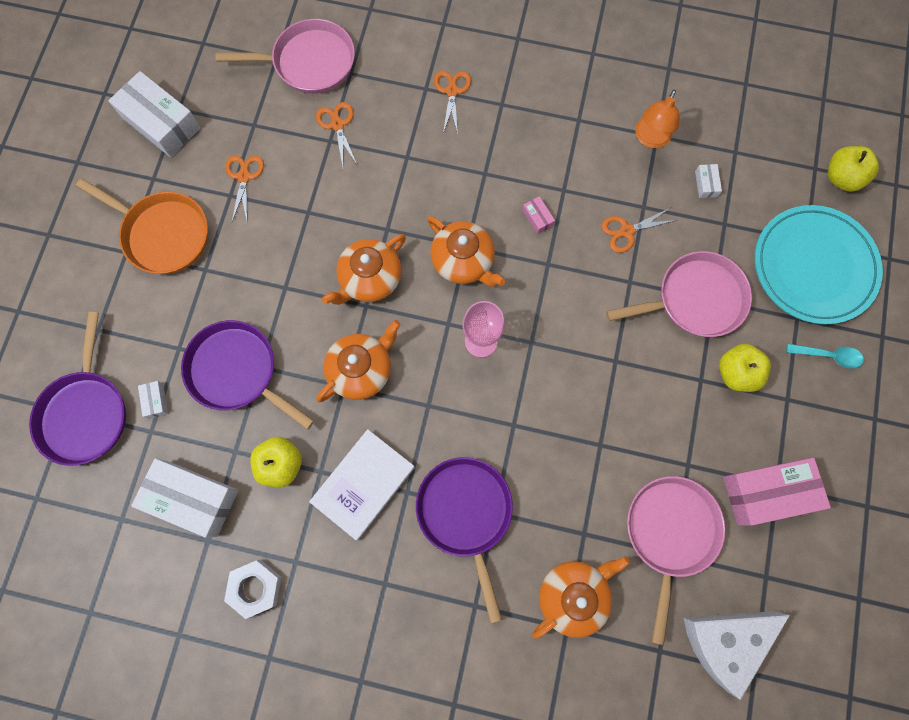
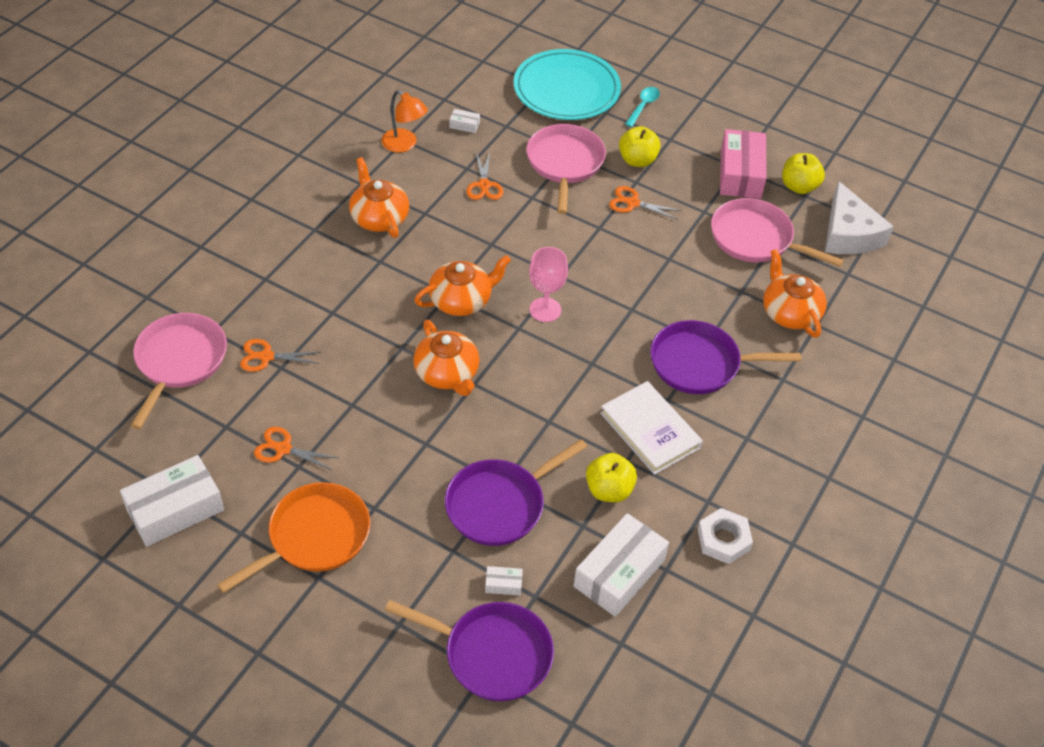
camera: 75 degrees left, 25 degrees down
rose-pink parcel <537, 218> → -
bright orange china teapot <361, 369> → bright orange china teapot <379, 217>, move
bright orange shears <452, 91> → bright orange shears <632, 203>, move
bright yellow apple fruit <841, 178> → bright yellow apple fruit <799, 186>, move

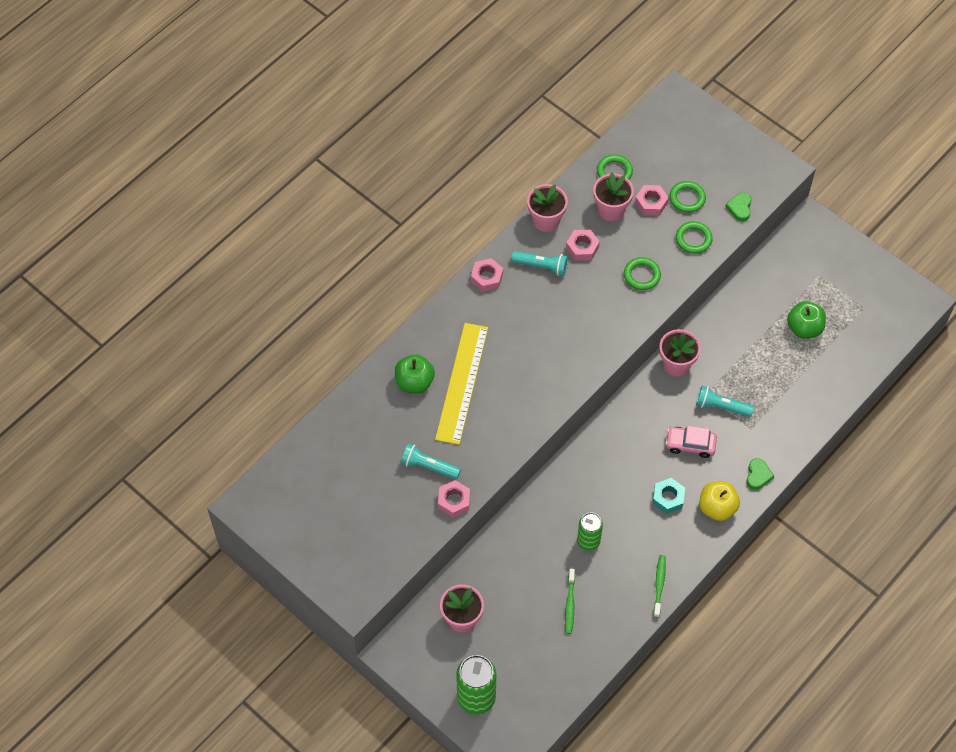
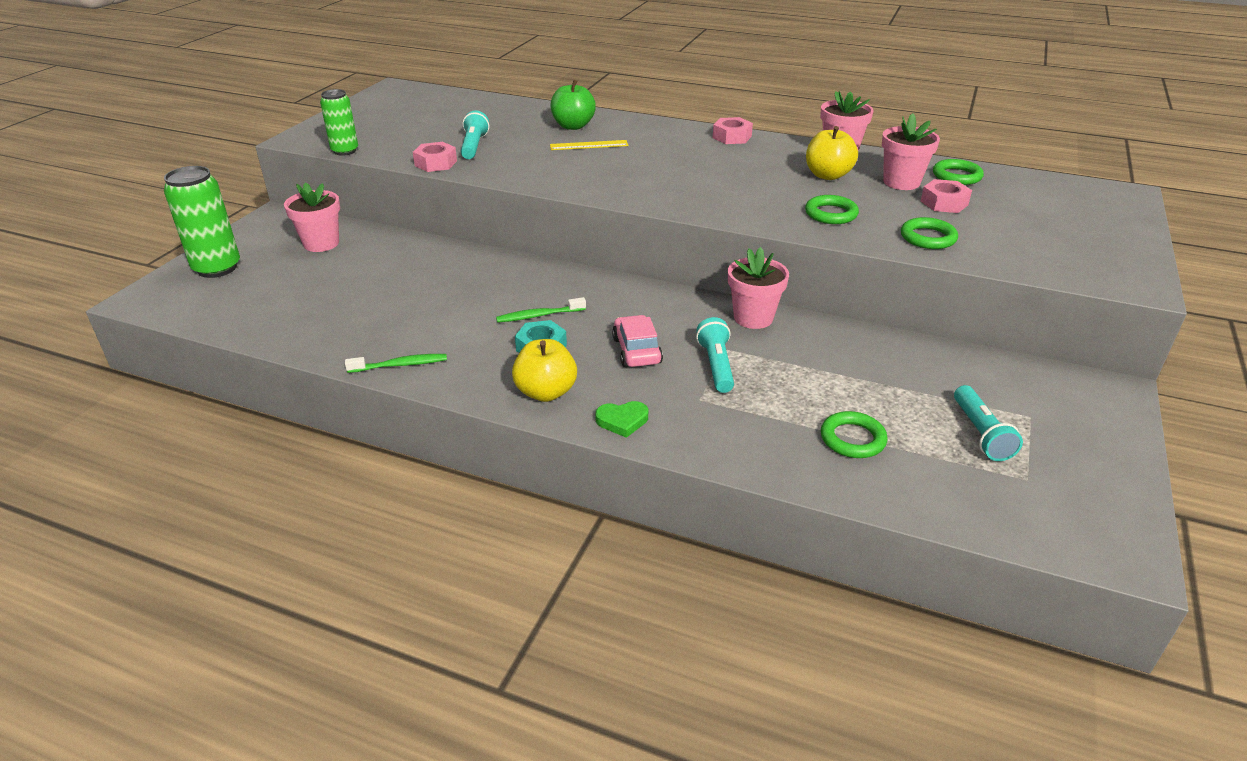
camera: 70 degrees right, 25 degrees down
emerald heart <740, 208> → -
emerald apple fruit <804, 328> → -
aqua pocket torch <542, 266> → aqua pocket torch <980, 433>, move
emerald dental brush <570, 604> → emerald dental brush <539, 315>, move
emerald tin <588, 541> → emerald tin <345, 151>, move
emerald hoop <687, 198> → emerald hoop <852, 439>, move
rose-pink hex nut <582, 248> → bright yellow apple fruit <828, 175>
bright yellow straightedge <461, 383> → bright yellow straightedge <589, 145>, x0.49

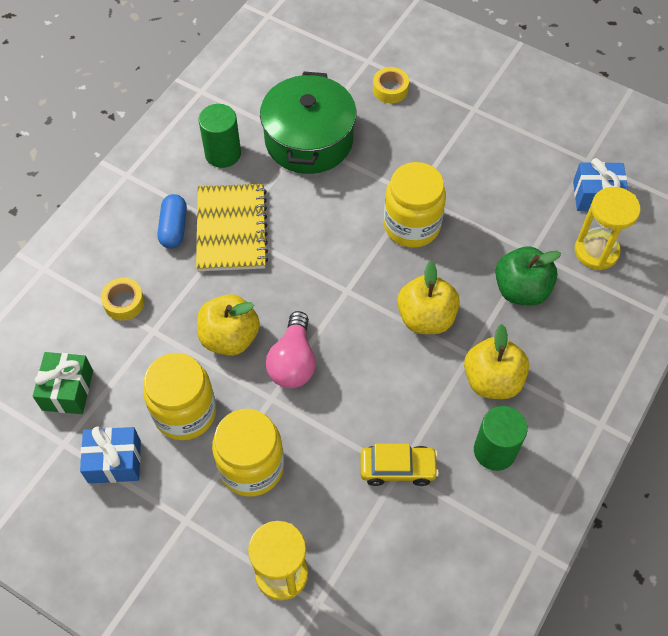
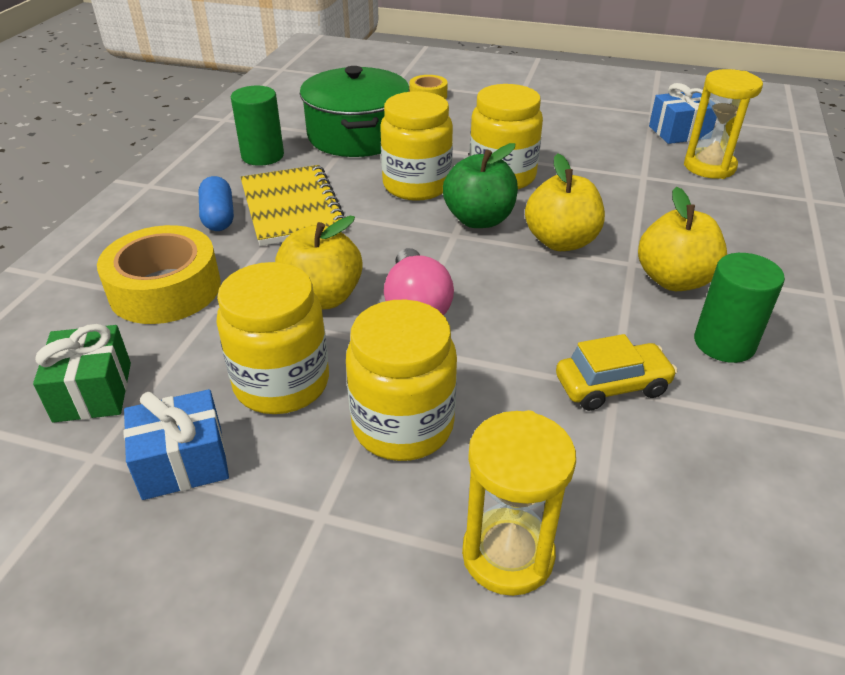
camera: 15 degrees left, 20 degrees down
- → bright yellow preserve jar <416, 185>
emerald apple fruit <521, 290> → emerald apple fruit <479, 220>, move
bright yellow tape <124, 302> → bright yellow tape <165, 289>, x1.94

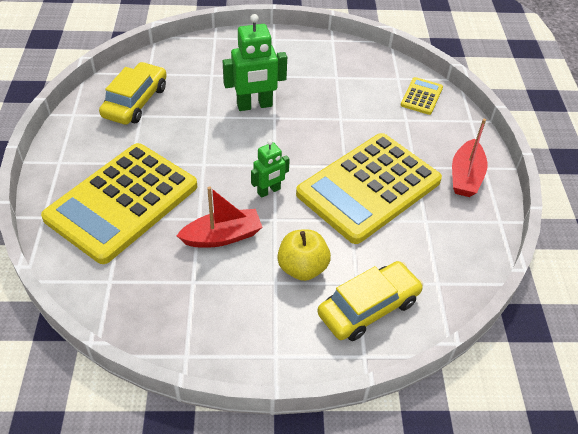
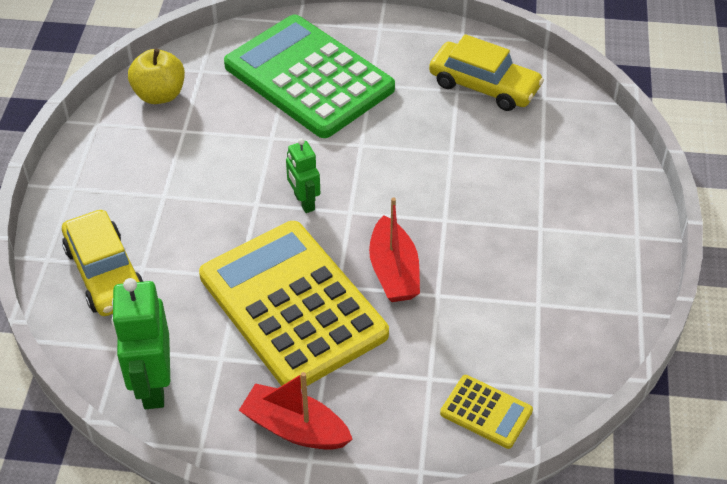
camera: 100 degrees right, 0 degrees up
scarlet boat <222, 236> → scarlet boat <394, 271>, move
emerald robot <254, 105> → emerald robot <153, 385>, move
bright yellow apple fruit <302, 268> → bright yellow apple fruit <159, 95>, move
bright yellow adding machine <122, 202> → emerald adding machine <309, 77>

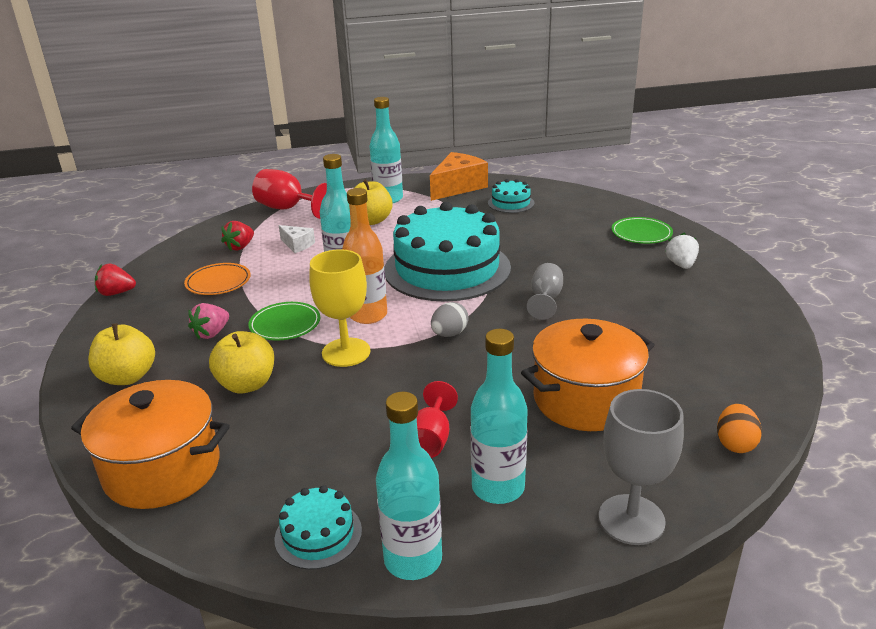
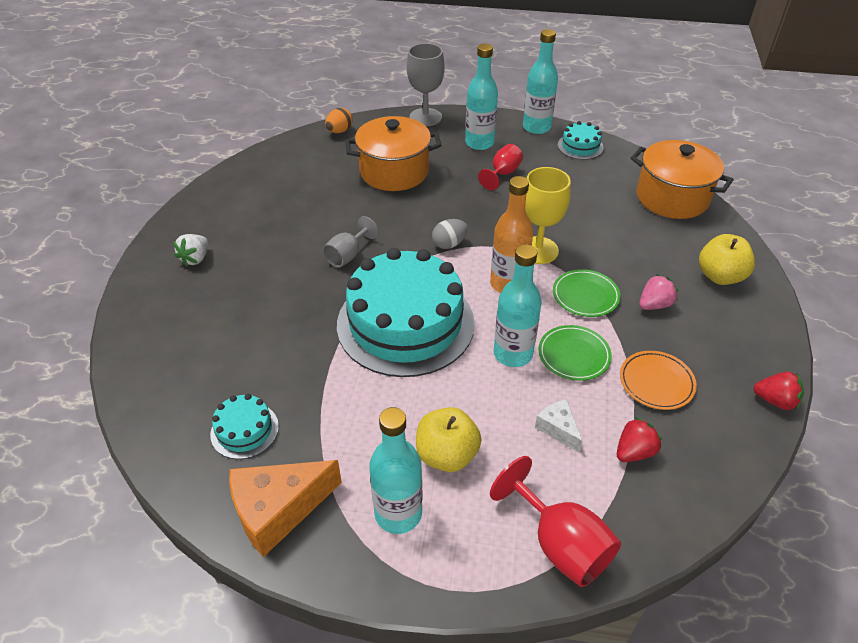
camera: 160 degrees left, 15 degrees up
bright yellow apple fruit <247, 384> → -
emerald plate <641, 233> → emerald plate <574, 355>, move

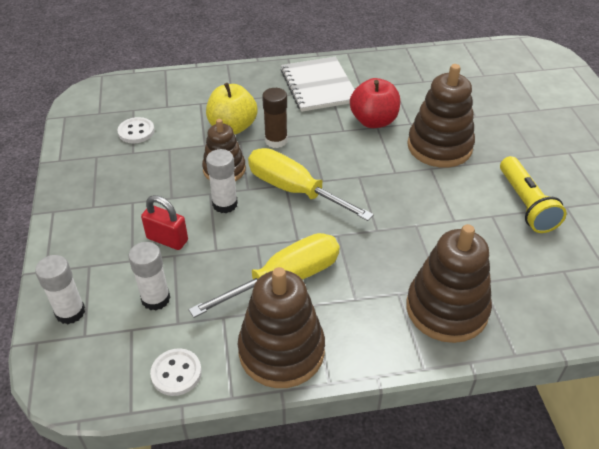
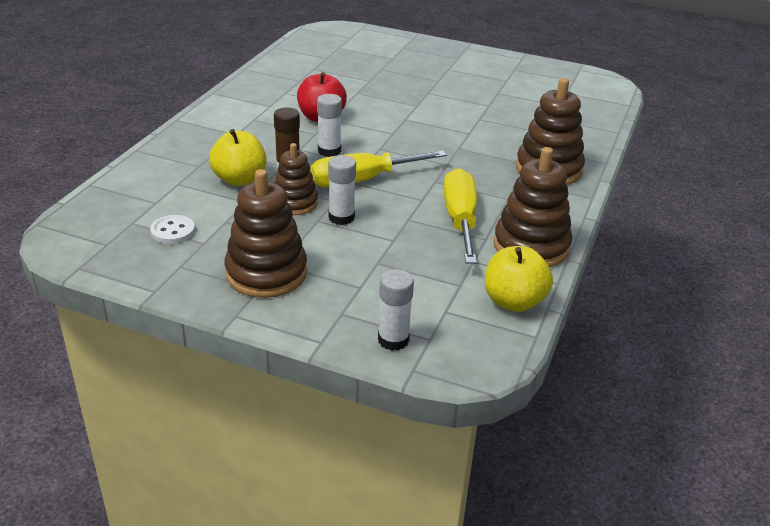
camera: 60 degrees left, 10 degrees down
scarlet padlock <167, 239> → -
pure white exercise book <318, 86> → -
bright yellow pocket torch <525, 204> → -
pure white stick of glue <156, 299> → pure white stick of glue <329, 151>, move
dark brown ring stacker <439, 146> → dark brown ring stacker <266, 273>, move
pure white button <176, 373> → bright yellow apple fruit <514, 301>

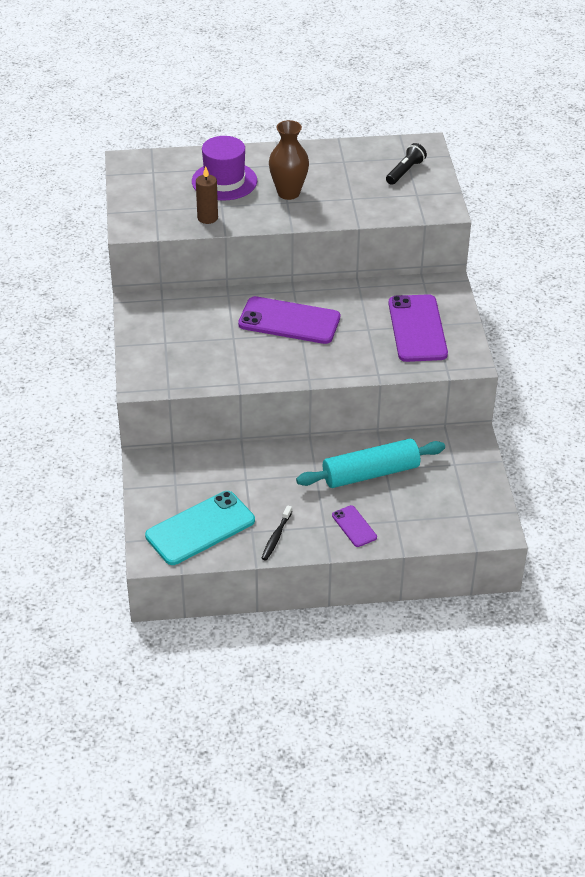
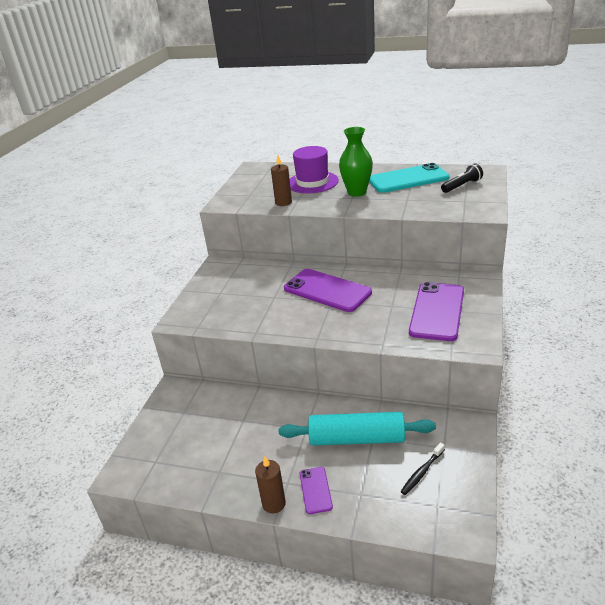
camera: 25 degrees right, 10 degrees down
- → dark brown pillar candle <274, 503>
aqua smartphone <200, 528> → aqua smartphone <408, 179>, move
ebony dental brush <276, 537> → ebony dental brush <422, 472>, move
dark brown flower vase <288, 193> → emerald flower vase <357, 192>

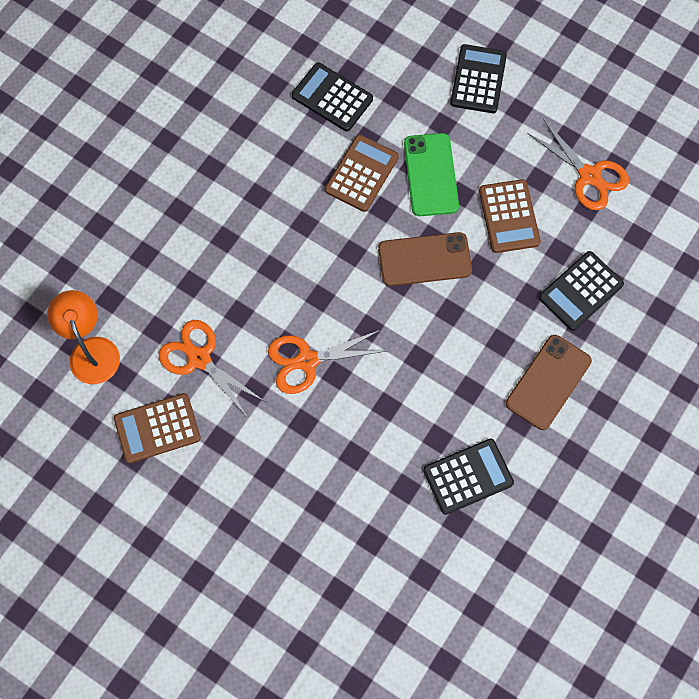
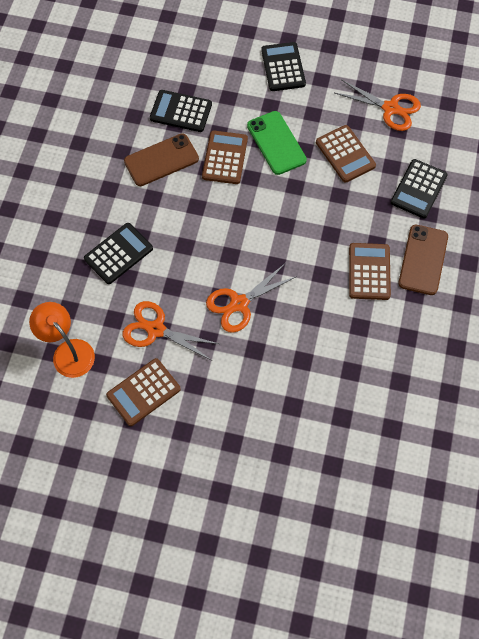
camera: 20 degrees left, 5 degrees down
- → dark brown adding machine <369, 271>
dark brown smartphone <424, 259> → dark brown smartphone <161, 160>, move
ebony adding machine <468, 476> → ebony adding machine <118, 254>, move

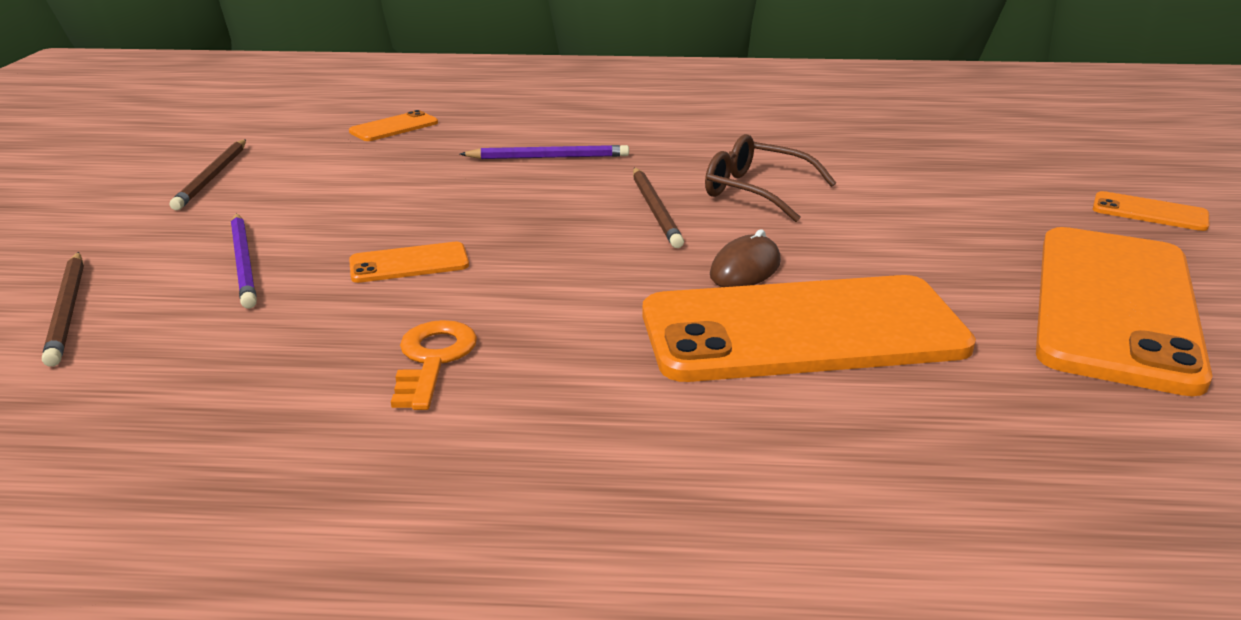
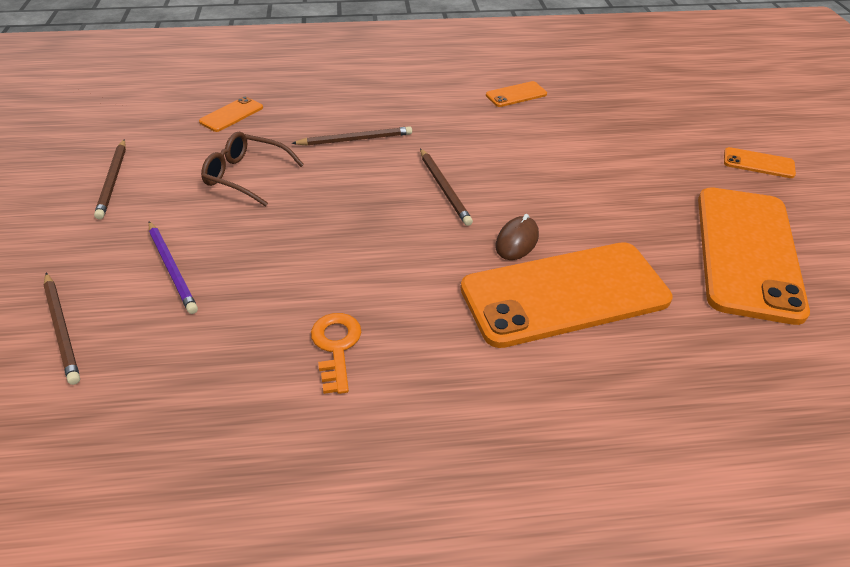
camera: 10 degrees left, 15 degrees up
bright orange smartphone <409, 263> → bright orange smartphone <516, 95>, move
dark brown spectacles <754, 191> → dark brown spectacles <245, 175>, move
violet wooden pencil <548, 157> → dark brown wooden pencil <355, 139>

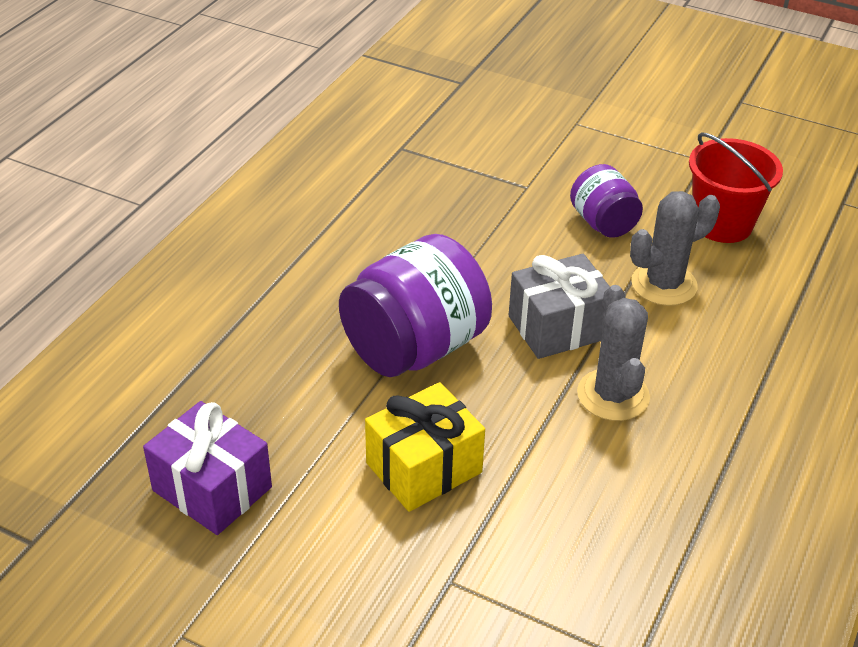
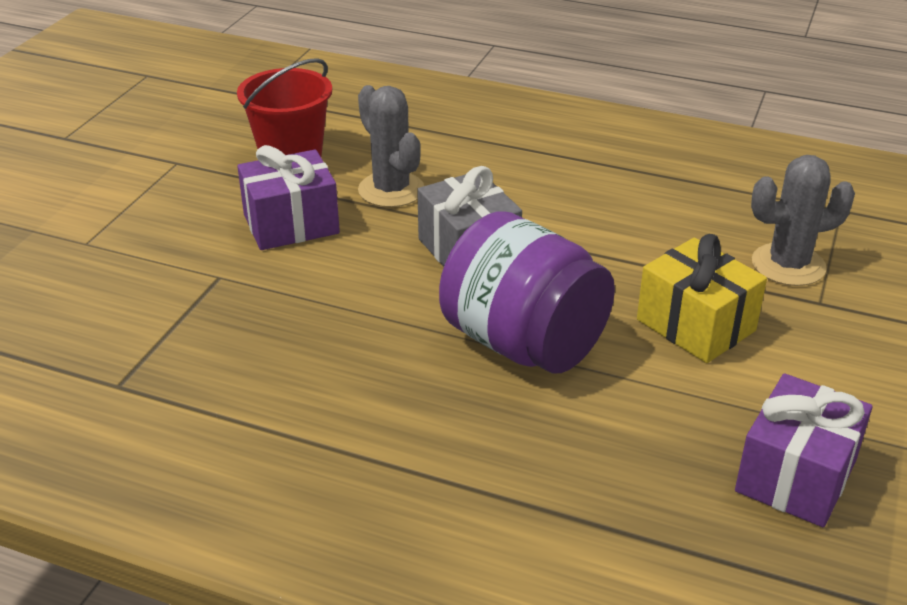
camera: 95 degrees left, 5 degrees down
grey cactus <613, 395> → grey cactus <788, 265>, move
violet preserve jar <603, 223> → violet wrapped gift <291, 224>

